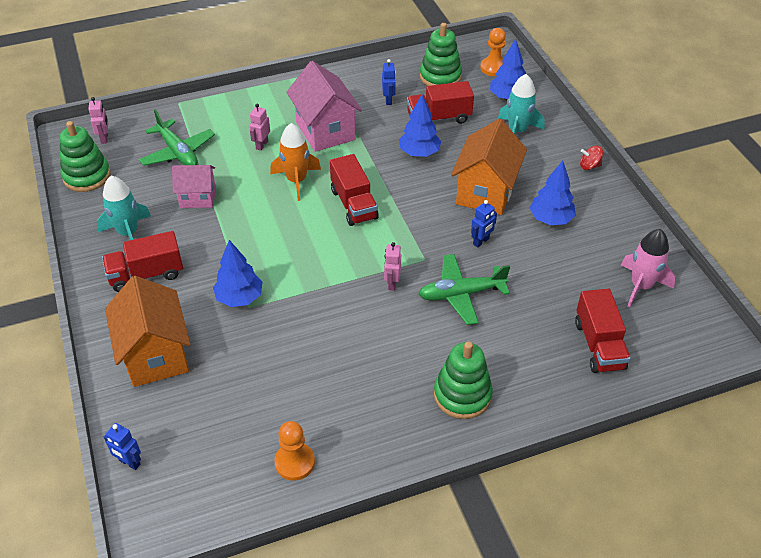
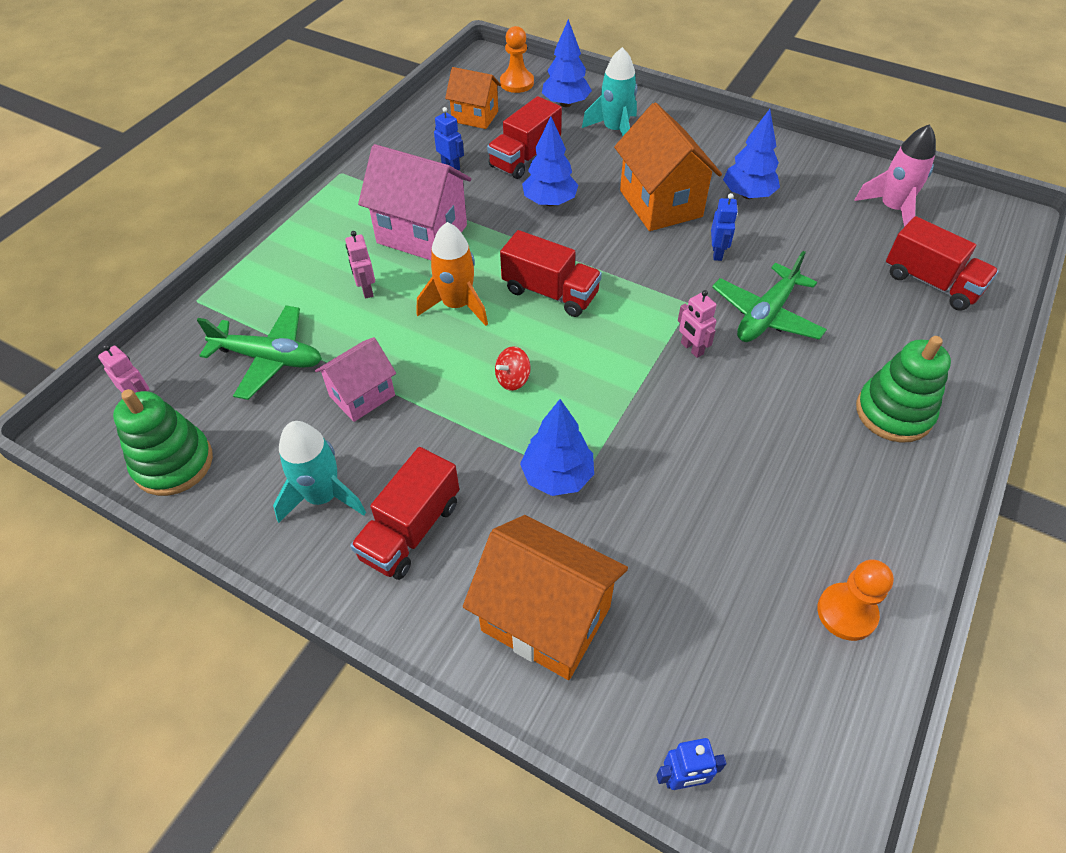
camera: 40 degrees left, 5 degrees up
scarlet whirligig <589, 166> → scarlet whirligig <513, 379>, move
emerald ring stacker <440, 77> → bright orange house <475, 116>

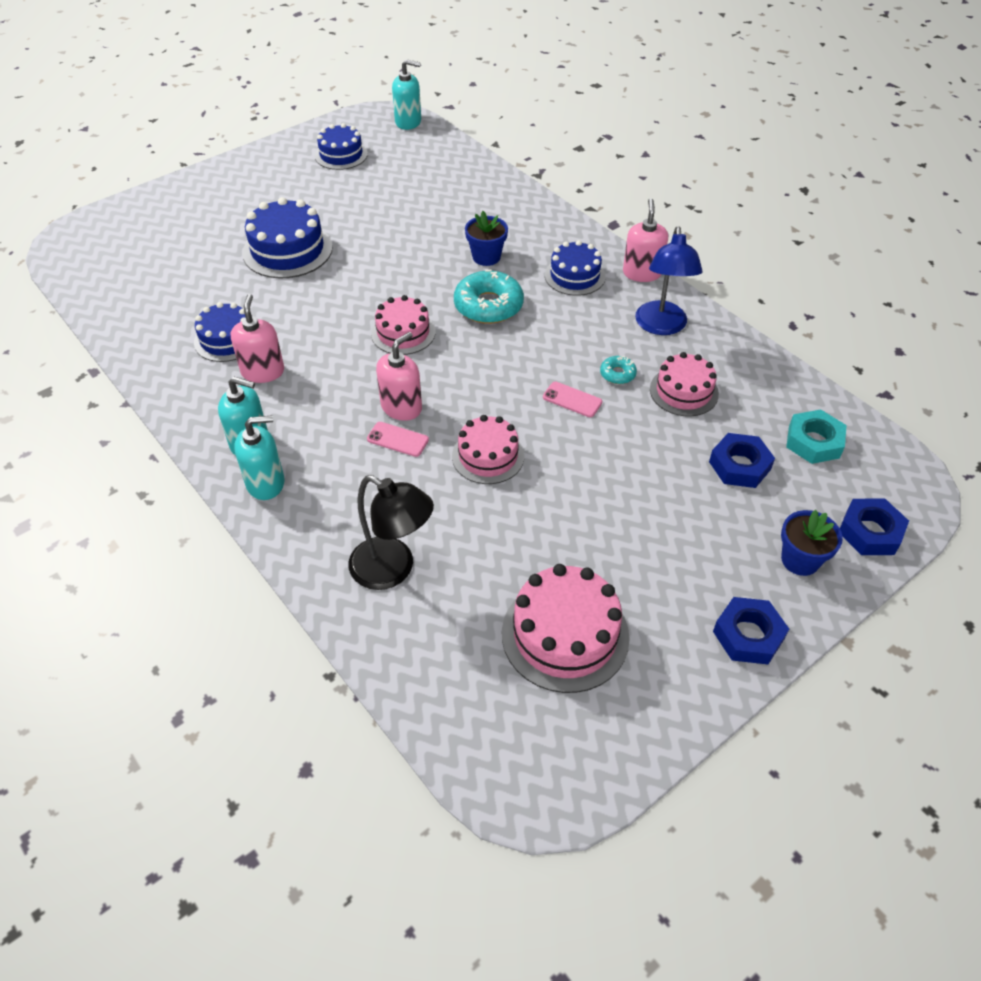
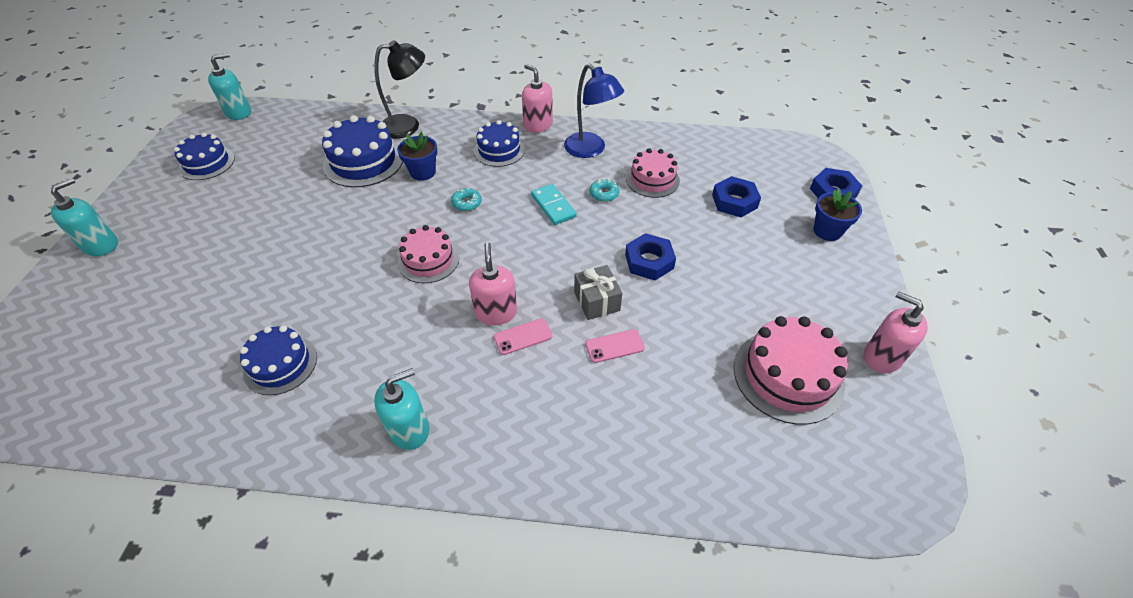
camera: 45 degrees left, 0 degrees up
aqua hex nut <813, 442> → -
- → aqua domino piece <553, 206>
rose-pink soap pump <263, 372> → rose-pink soap pump <882, 357>, move
aqua soap pump <266, 483> → aqua soap pump <101, 245>, move
royal blue gateau <287, 250> → royal blue gateau <363, 161>, move
ebony reading lamp <393, 570> → ebony reading lamp <408, 126>, move
rose-pink smartphone <572, 400> → rose-pink smartphone <614, 346>, move
royal blue hex nut <748, 635> → royal blue hex nut <649, 261>, move
rose-pink gateau <488, 456> → grey wrapped gift <596, 301>
aqua donut <488, 306> → aqua donut <467, 203>, x0.49

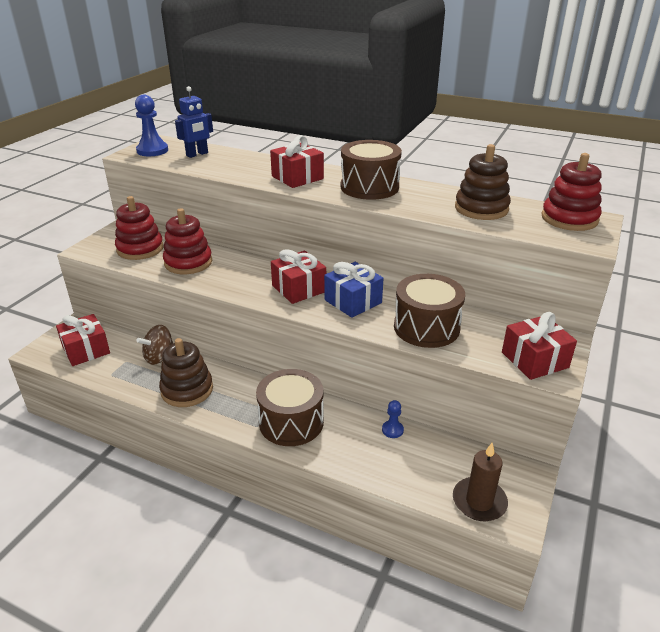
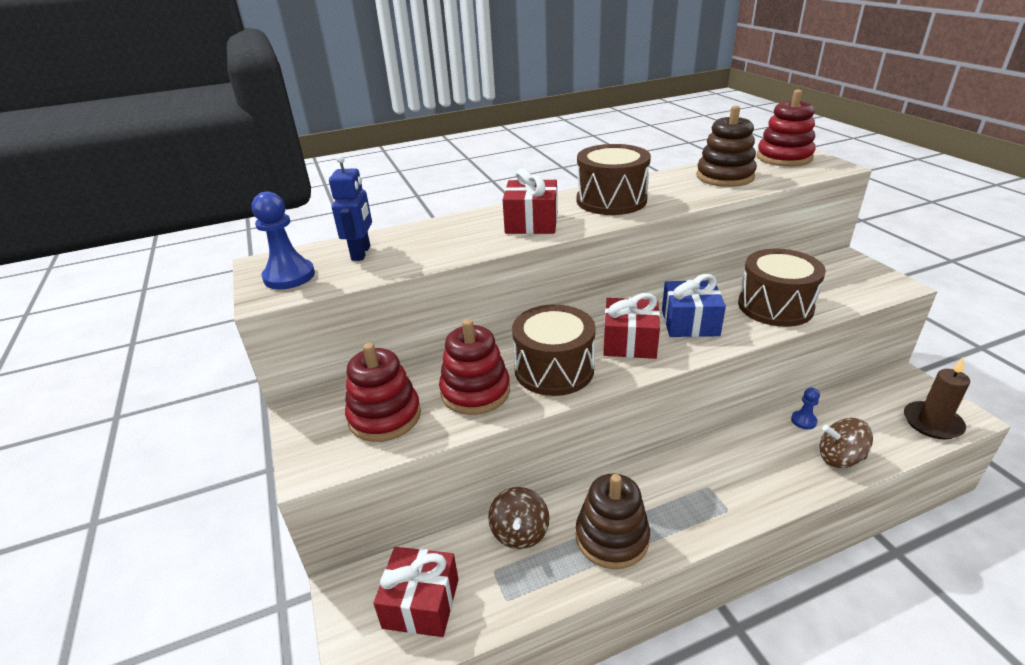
camera: 45 degrees left, 0 degrees up
scarlet wrapped gift <534, 360> → -
- → dark brown whirligig <839, 458>
dark brown toy drum <291, 422> → dark brown toy drum <554, 369>, move

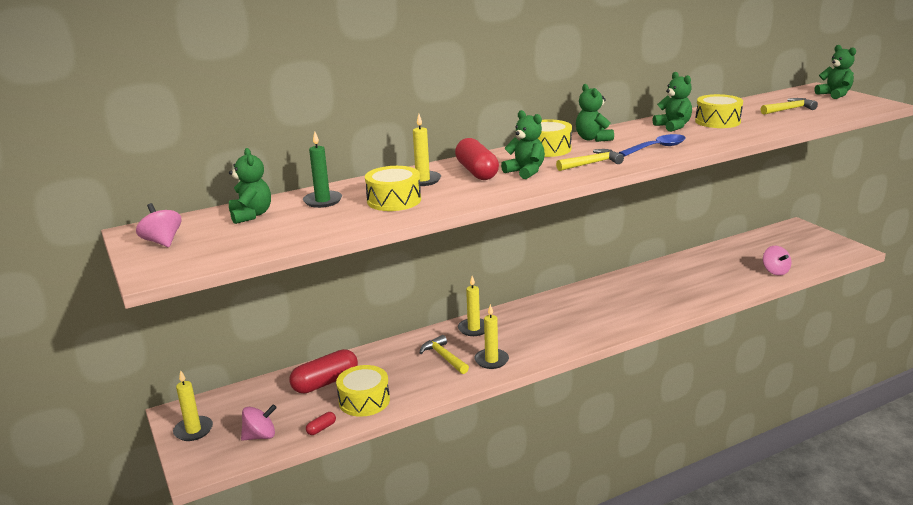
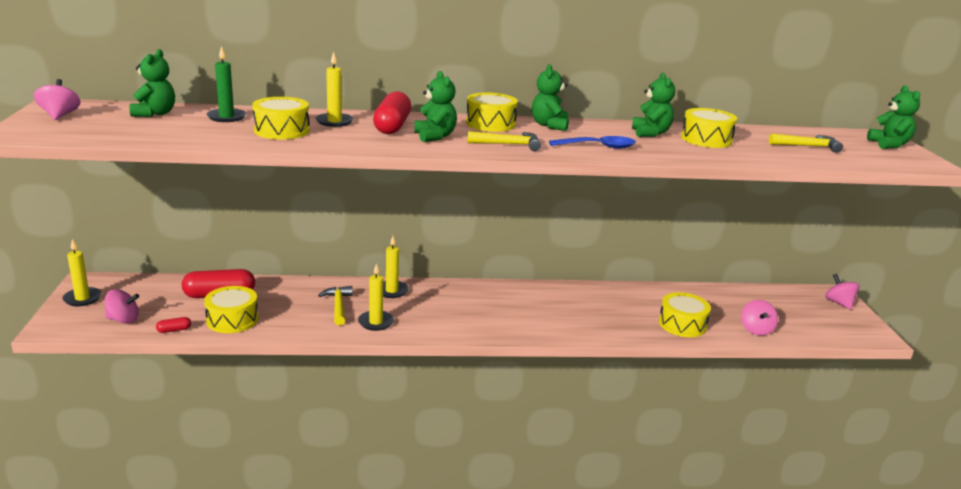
camera: 20 degrees right, 0 degrees up
- → bright yellow toy drum <682, 324>
- → rose-pink whirligig <839, 303>

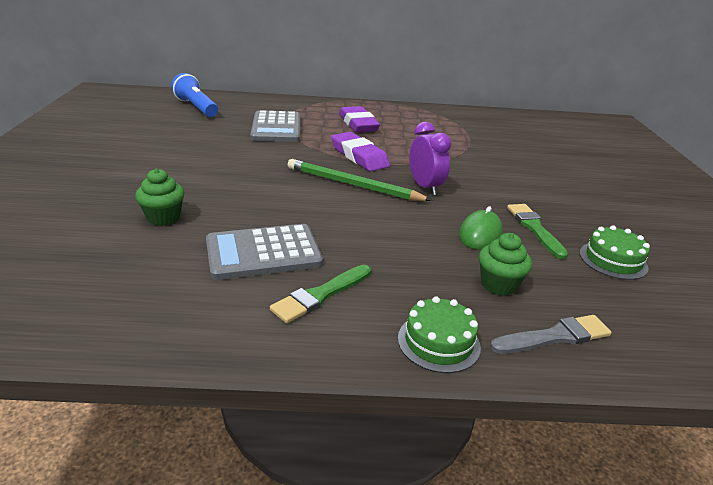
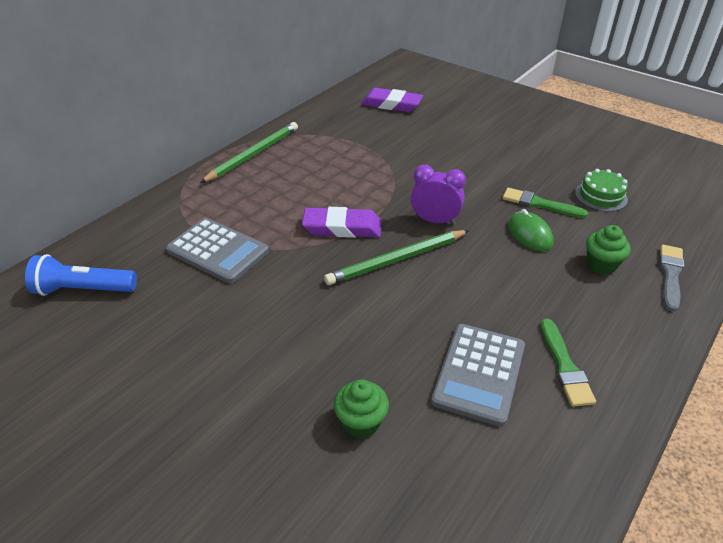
camera: 50 degrees left, 10 degrees up
emerald gateau <438, 342> → -
- → emerald wooden pencil <253, 154>
violet eraser <358, 124> → violet eraser <391, 104>, move

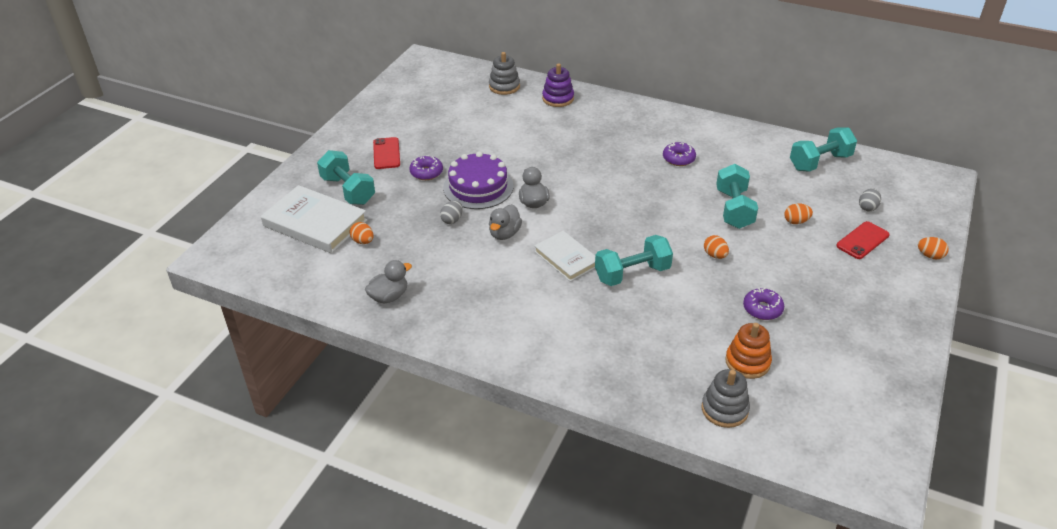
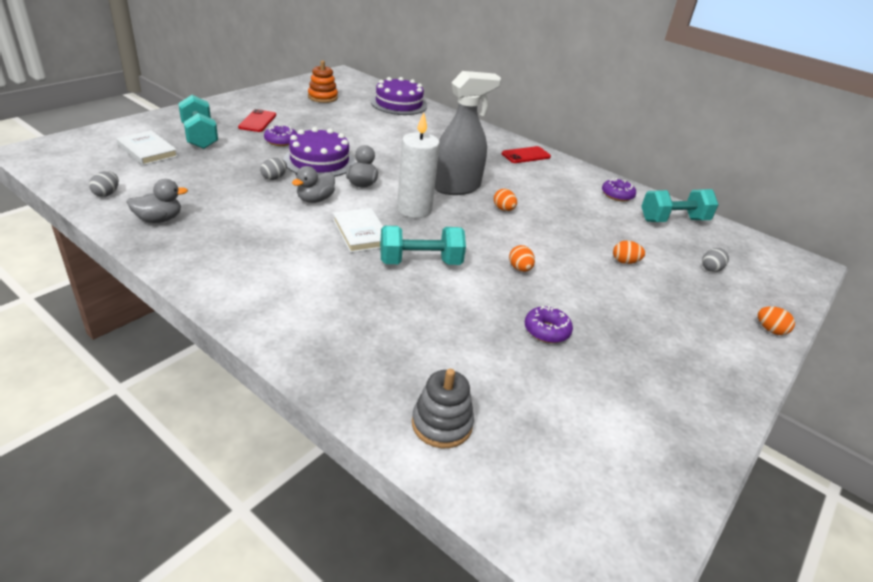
camera: 10 degrees right, 5 degrees down
violet ring stacker <558, 98> → -
aqua free weight <734, 209> → -
- → grey toy egg <107, 194>
- → pure white pillar candle <414, 209>
- → grey spray bottle <456, 187>
bright orange toy egg <363, 241> → bright orange toy egg <503, 209>, move
violet donut <678, 159> → violet donut <617, 195>, move
bright orange ring stacker <747, 362> → bright orange ring stacker <322, 97>, move
scarlet smartphone <862, 240> → scarlet smartphone <526, 155>, move
grey ring stacker <504, 86> → violet gateau <399, 104>
pure white book <315, 223> → pure white book <147, 151>, x0.63

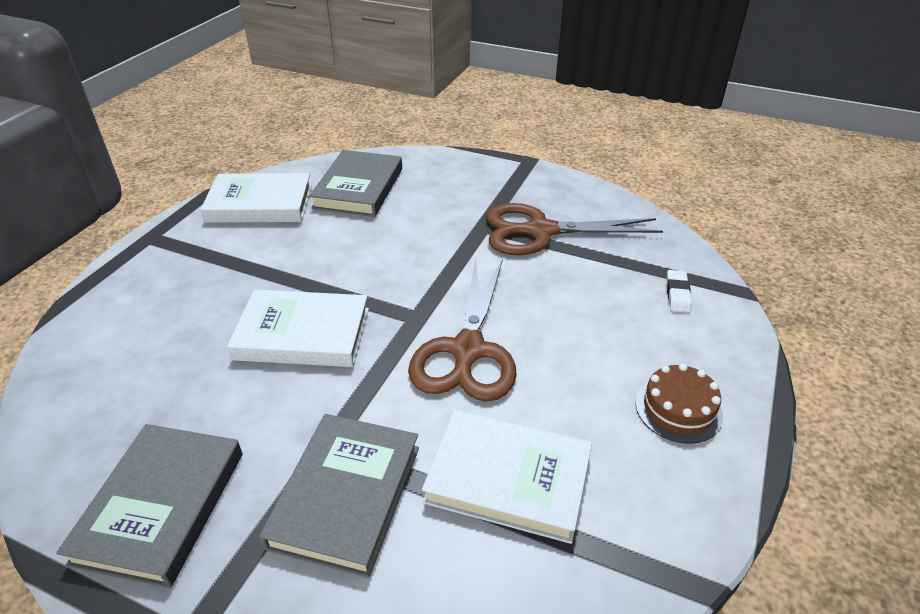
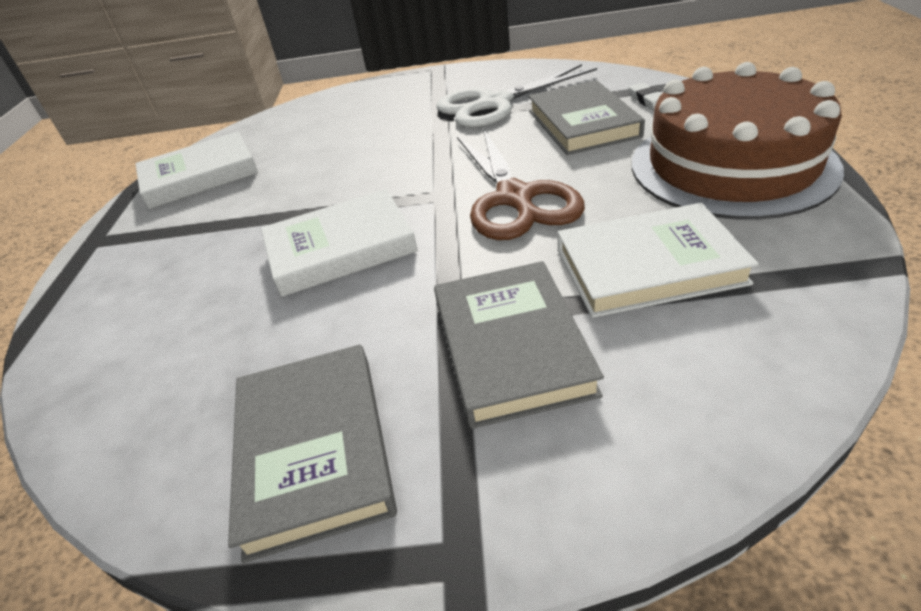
camera: 20 degrees left, 0 degrees up
grey book <359, 188> → grey book <583, 123>, move
dark brown shears <540, 231> → pure white shears <494, 104>
dark brown gateau <678, 409> → dark brown gateau <731, 165>, x2.34

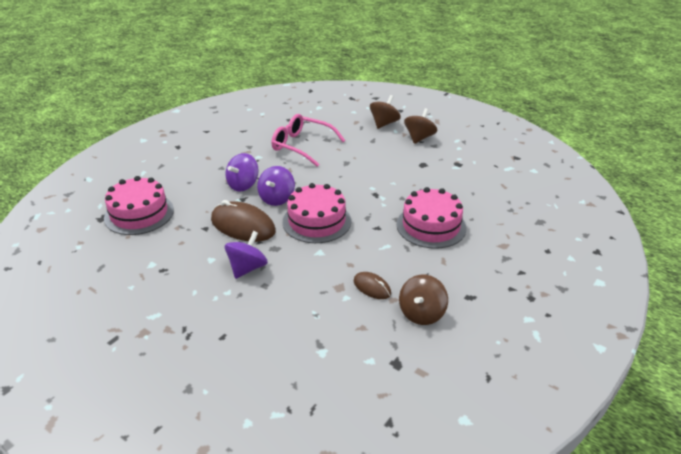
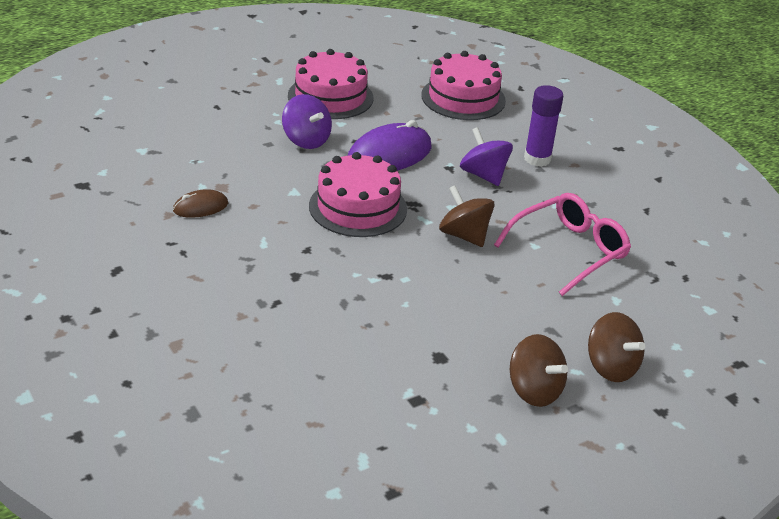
camera: 110 degrees right, 0 degrees up
violet whirligig <277, 198> → -
- → violet stick of glue <537, 159>
rose-pink gateau <431, 226> → rose-pink gateau <330, 97>, move
dark brown whirligig <421, 313> → dark brown whirligig <464, 235>, move
dark brown computer mouse <243, 225> → violet computer mouse <389, 155>

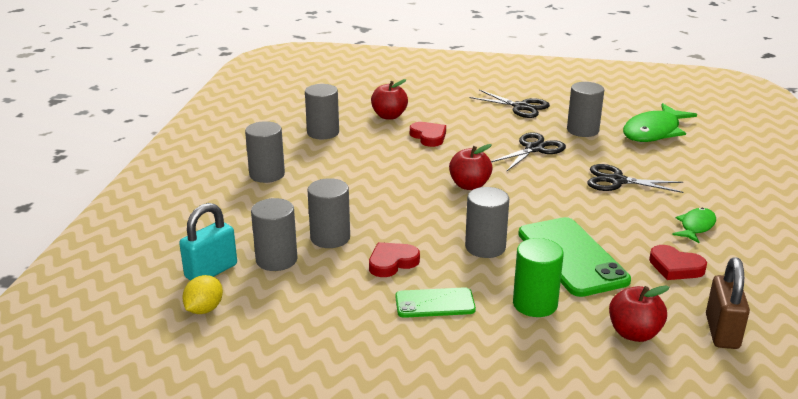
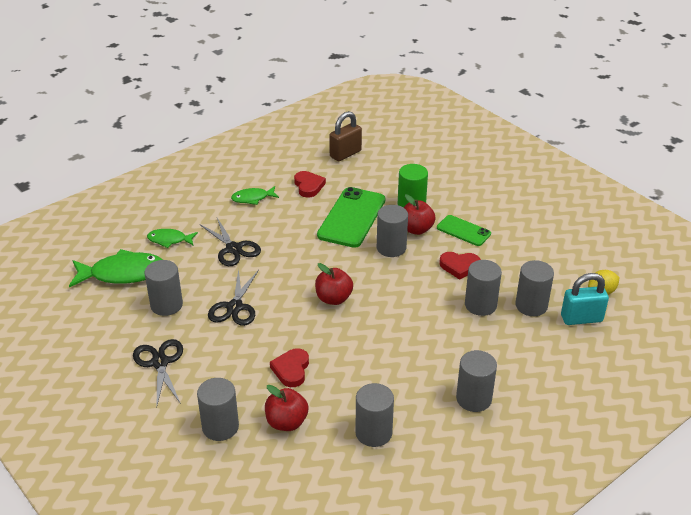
camera: 140 degrees left, 10 degrees up
- → emerald fish figure <169, 240>
- → grey solid cylinder <220, 427>
scarlet apple fruit <634, 333> → scarlet apple fruit <416, 229>, move
ebony shears <534, 149> → ebony shears <235, 307>, 75 degrees counterclockwise

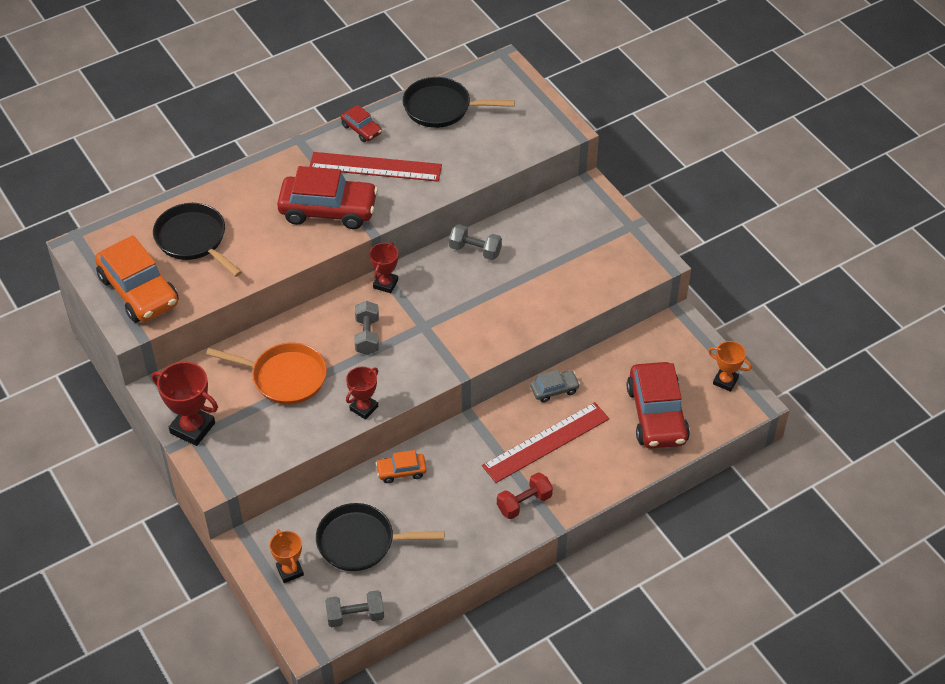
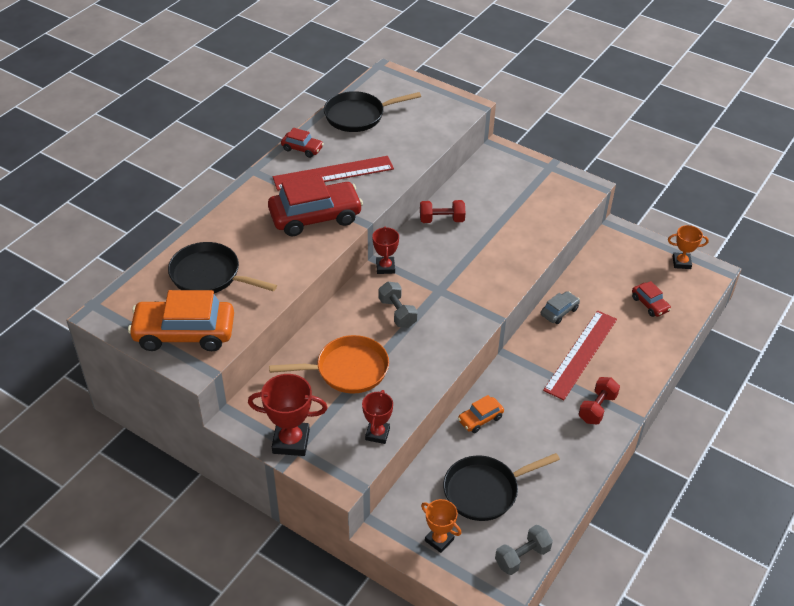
camera: 25 degrees left, 5 degrees down
scarlet award cup <364, 408> → scarlet award cup <377, 434>, move
grey free weight <475, 250> → scarlet free weight <441, 220>
bright orange car <139, 291> → bright orange car <184, 333>, 150 degrees clockwise
scarlet car <656, 415> → scarlet car <650, 304>, x0.49

